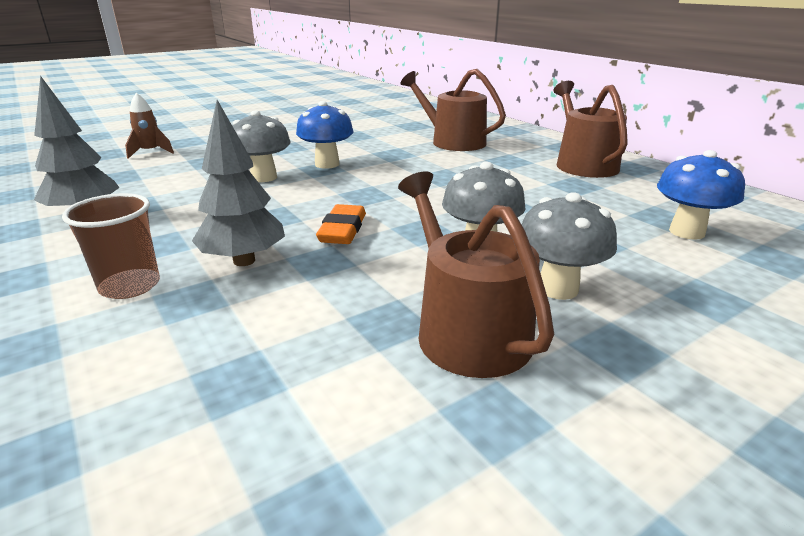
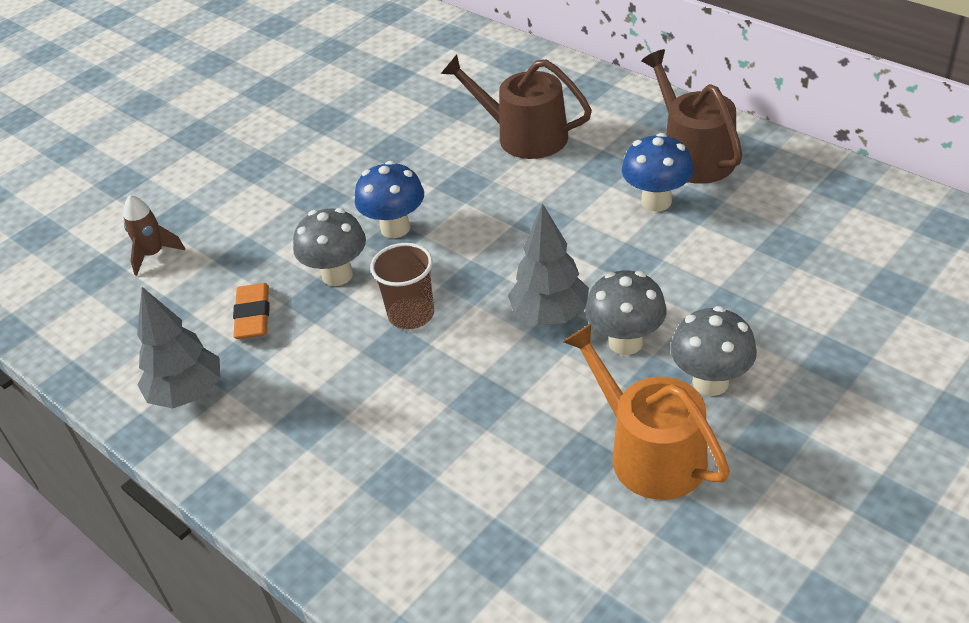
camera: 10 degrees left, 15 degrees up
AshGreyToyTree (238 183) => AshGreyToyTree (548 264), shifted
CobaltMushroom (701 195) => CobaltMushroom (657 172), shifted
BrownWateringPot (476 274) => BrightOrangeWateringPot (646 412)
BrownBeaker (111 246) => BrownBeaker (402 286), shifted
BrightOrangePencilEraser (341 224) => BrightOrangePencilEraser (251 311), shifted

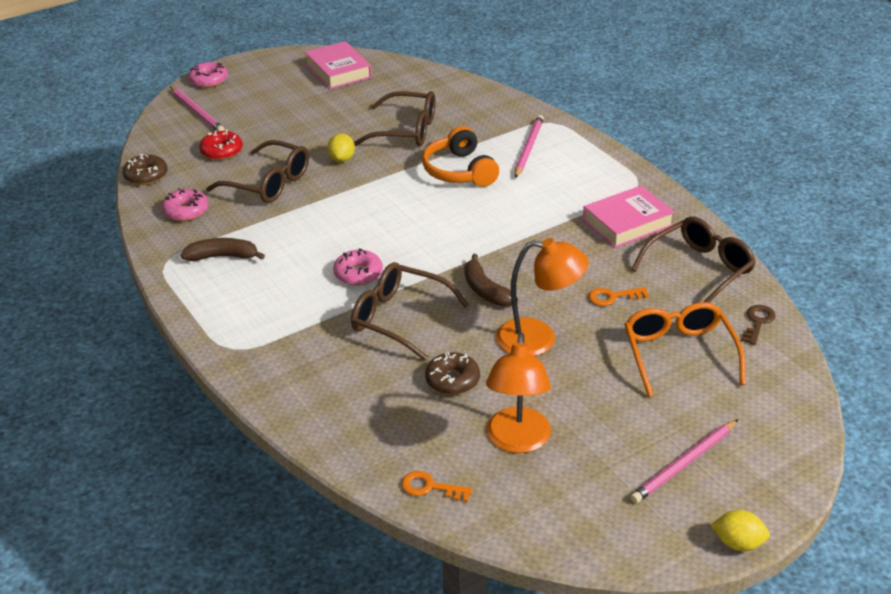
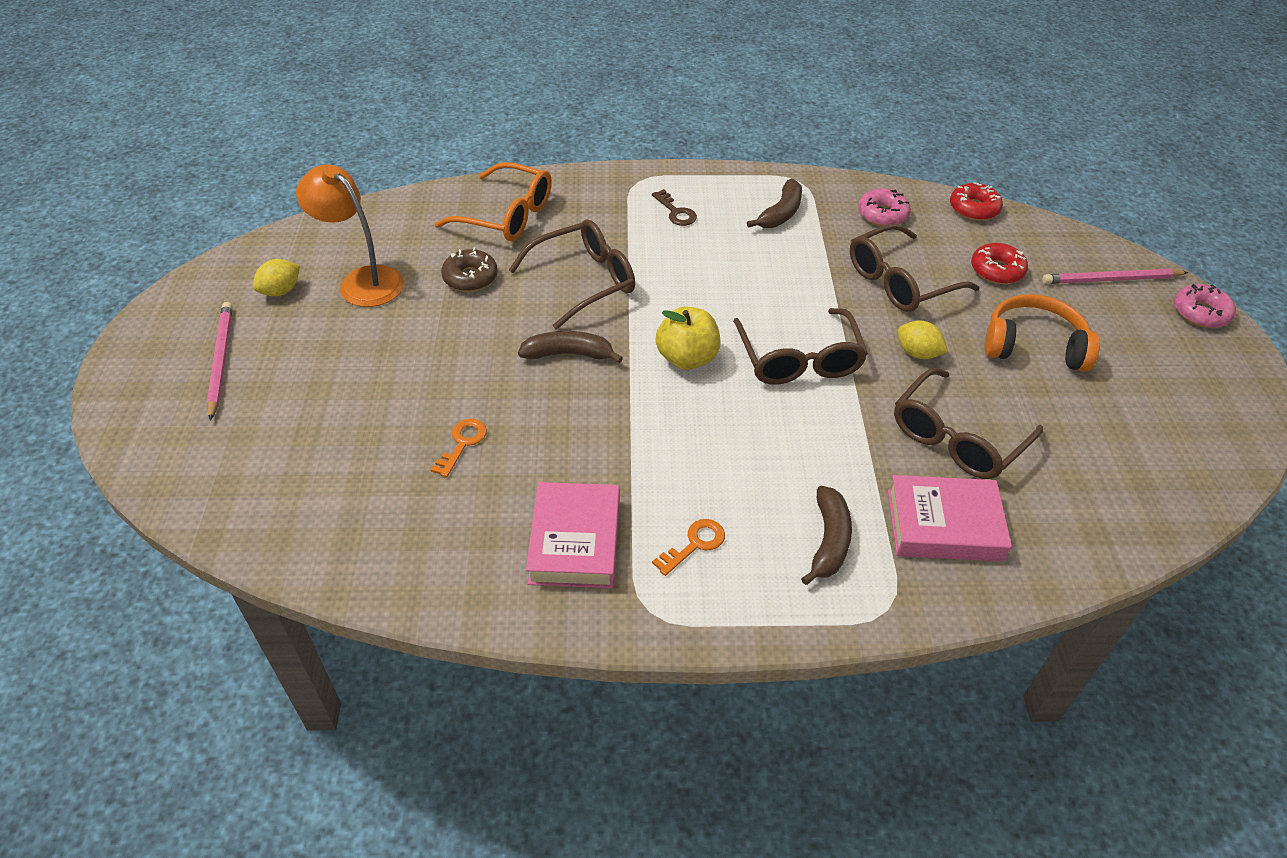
camera: 120 degrees right, 10 degrees up
RosePinkBook (338 65) => RosePinkBook (950 518), shifted
RosePinkPencil (529 146) => BrownToyBanana (826 535)
BrightOrangeOverEarHeadphones (460 156) => BrightOrangeOverEarHeadphones (1042 333), shifted
BrownDonut (145 169) => RedDonut (976 201)
BrownGlasses (693 259) => BrownGlasses (800 346), shifted
BrightOrangeLamp (542 297) => nothing
RosePinkDonut (358 267) => nothing
BrightOrangeGlasses (685 349) => BrightOrangeGlasses (493 201), shifted
BrownKey (758 325) => BrownKey (674 207), shifted
BrightOrangeKey (437 486) => BrightOrangeKey (688 547), shifted
BrightYellowLemon (740 530) => BrightYellowLemon (276 277), shifted
nothing => BrightYellowAppleFruit (688 338)

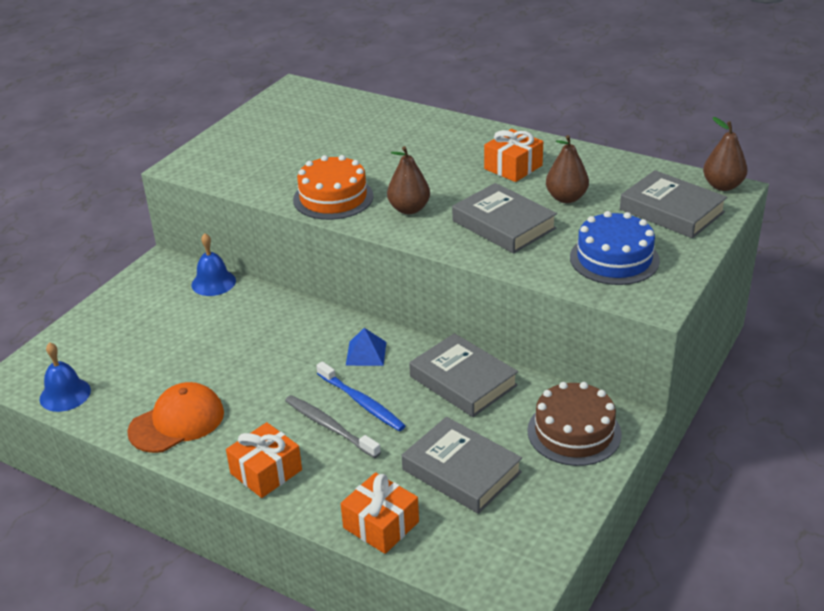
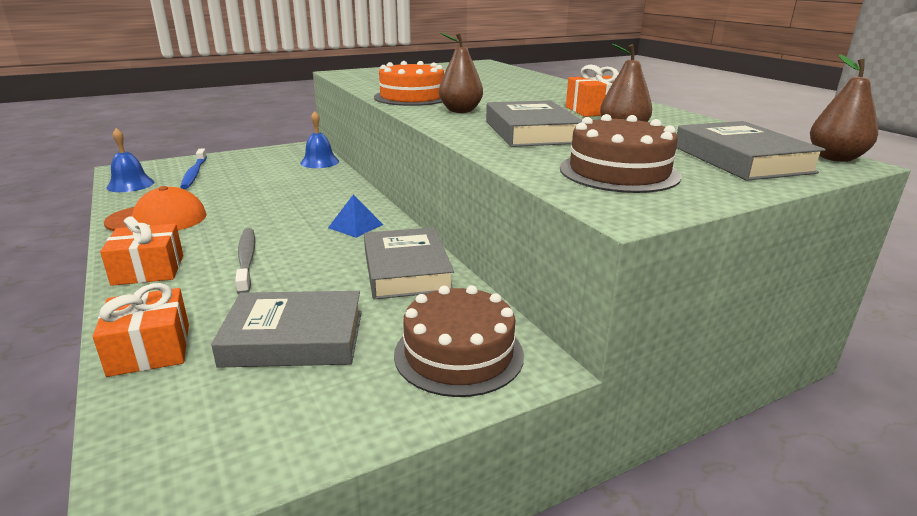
camera: 30 degrees right, 10 degrees down
CobaltLayerCake (615 248) => BrownLayerCake (620 153)
CobaltToothBrush (361 396) => CobaltToothBrush (193 168), shifted
AshGreyBook (462 465) => AshGreyBook (286 329), 75 degrees counterclockwise

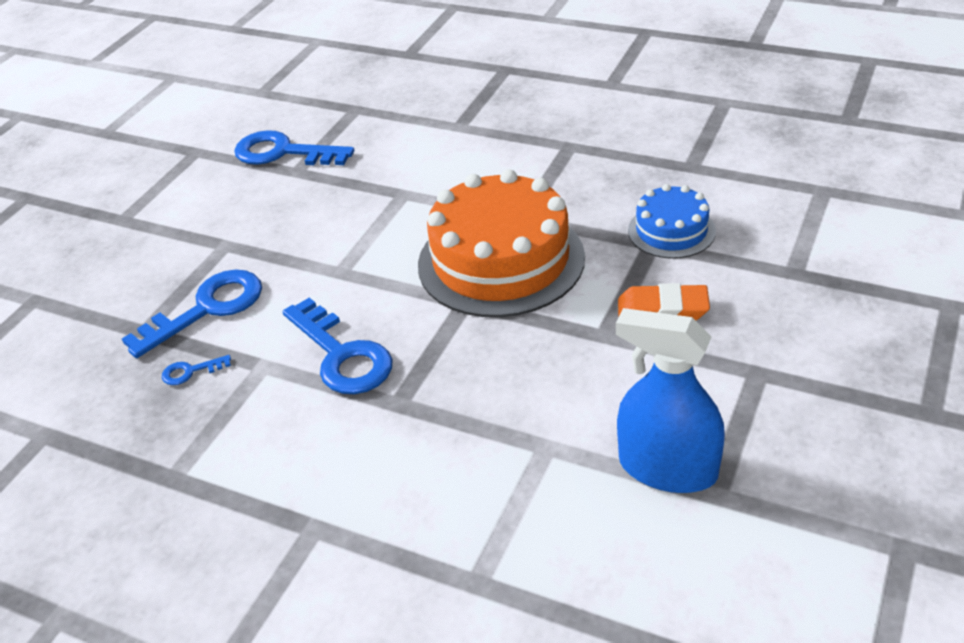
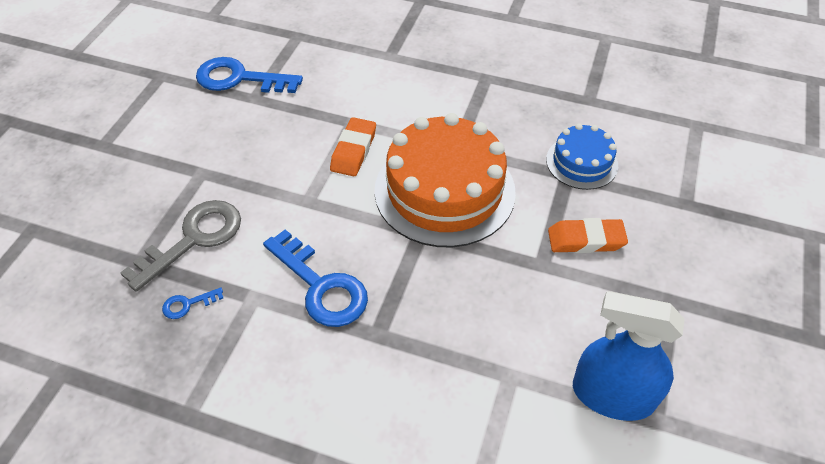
camera: 10 degrees left, 10 degrees up
CobaltKey (192 313) => AshGreyKey (180 246)
nothing => BrightOrangePencilEraser (353 146)

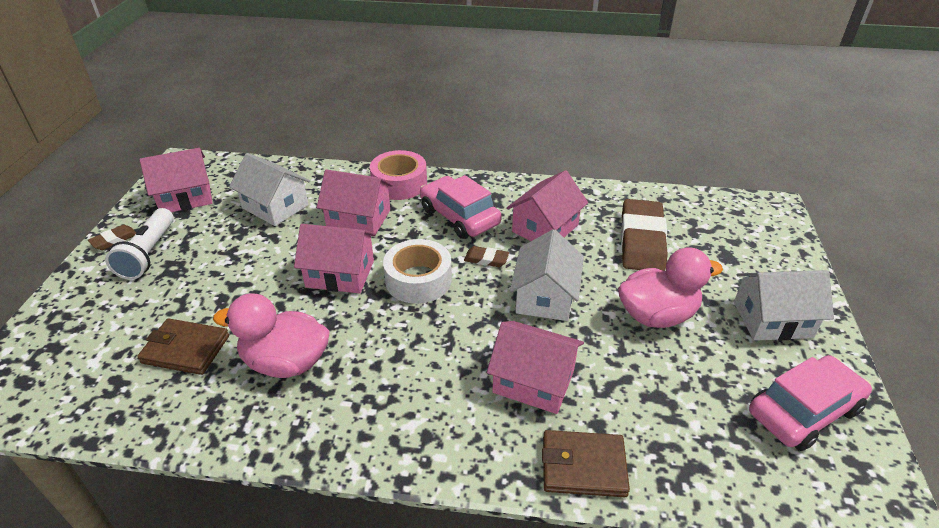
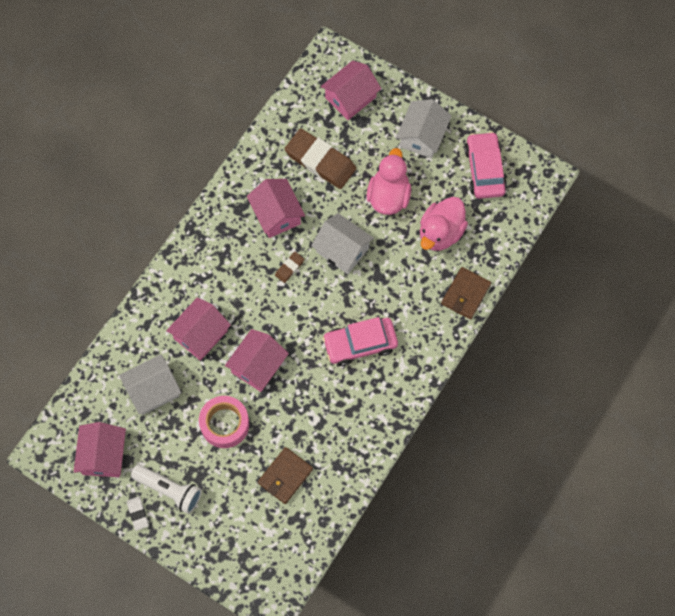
camera: 65 degrees left, 30 degrees up
RosePinkRollOfTape (398 175) => RosePinkRollOfTape (224 422), shifted
RosePinkAutomobile (461 207) => RosePinkAutomobile (360 341), shifted
BrownPencilEraser (112 237) => SnowWhitePencilEraser (138 513)
SnowWhiteRollOfTape (417 271) => nothing
RosePinkRubberDuck (271 336) => RosePinkRubberDuck (444 224), shifted
RosePinkToyHouse (535 367) => RosePinkToyHouse (351 90), shifted

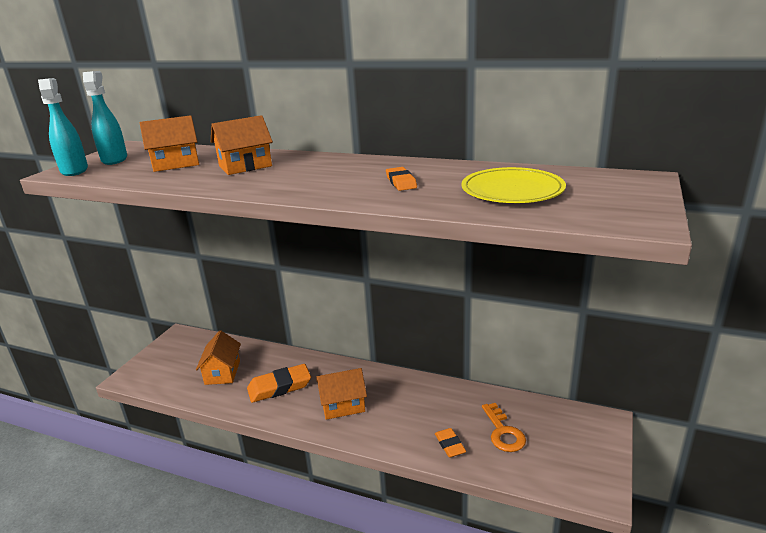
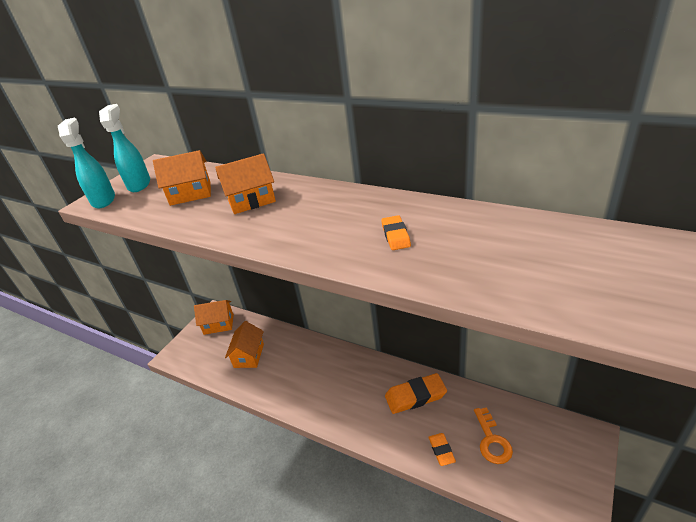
camera: 10 degrees right, 10 degrees up
BrightYellowDinnerPlate (513 185) => nothing
BrightOrangePencilEraser (279 383) => BrightOrangePencilEraser (416 393), shifted
BrightOrangeToyHouse (341 394) => BrightOrangeToyHouse (214 317), shifted

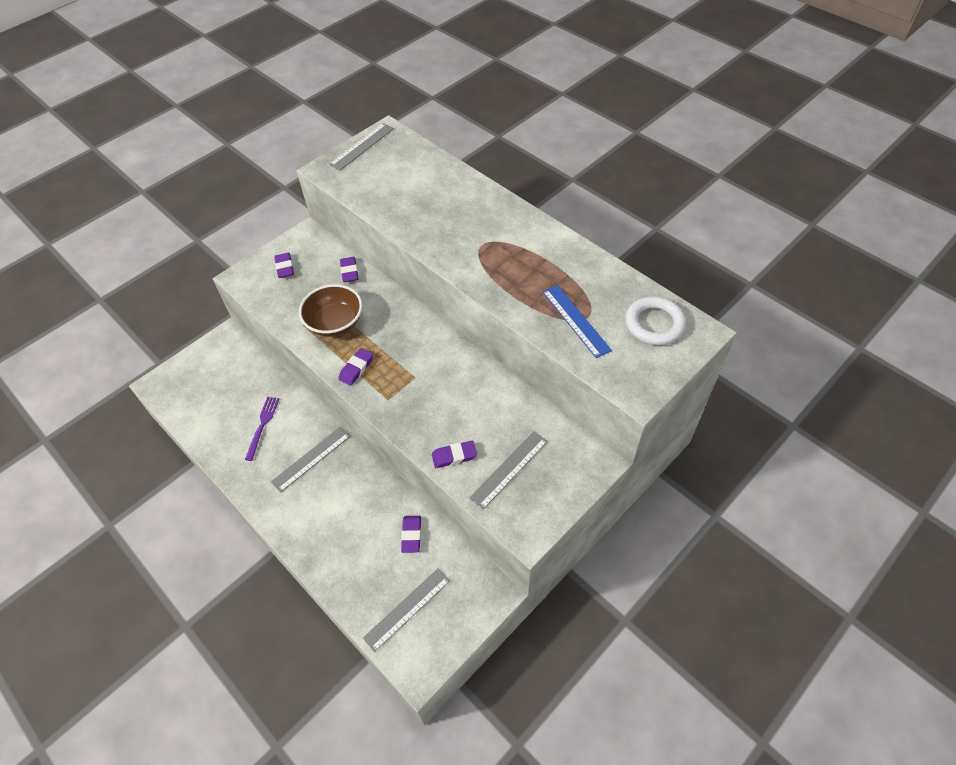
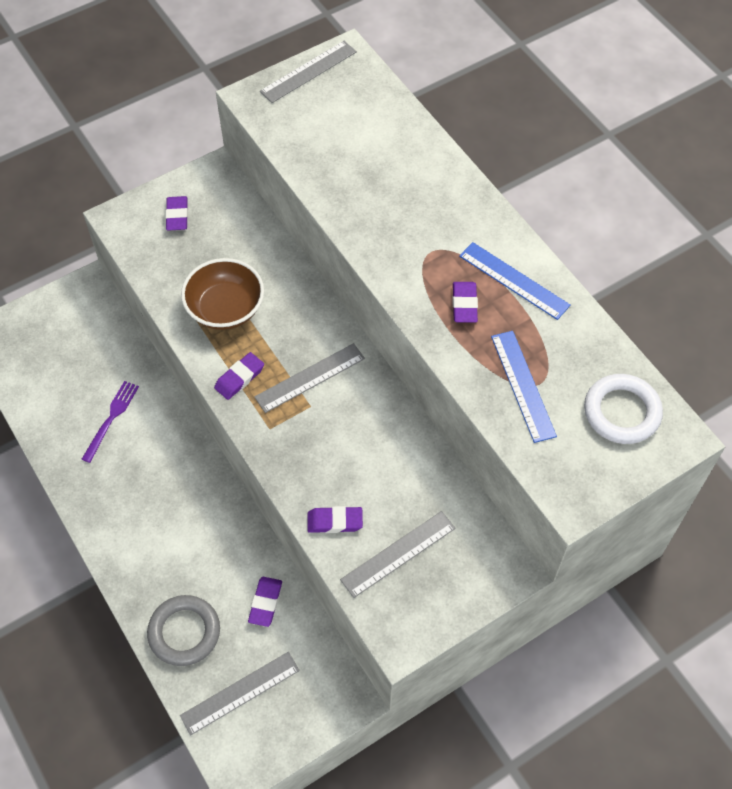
camera: 10 degrees right, 5 degrees up
RoyalPurplePencilEraser (349 269) => RoyalPurplePencilEraser (465 302), shifted
AshGreyStraightedge (310 459) => AshGreyStraightedge (309 378), shifted
nothing => CobaltStraightedge (515 281)
nothing => AshGreyTorus (183 630)

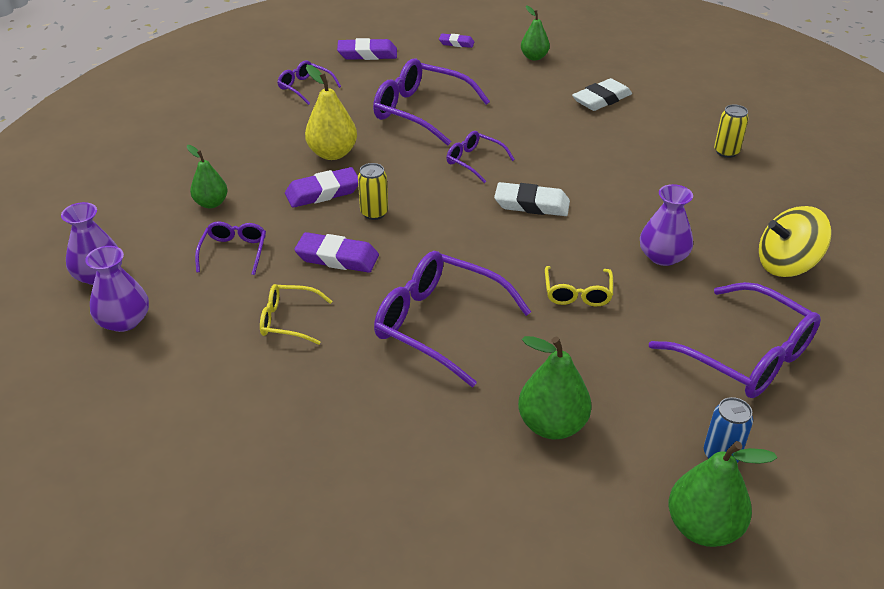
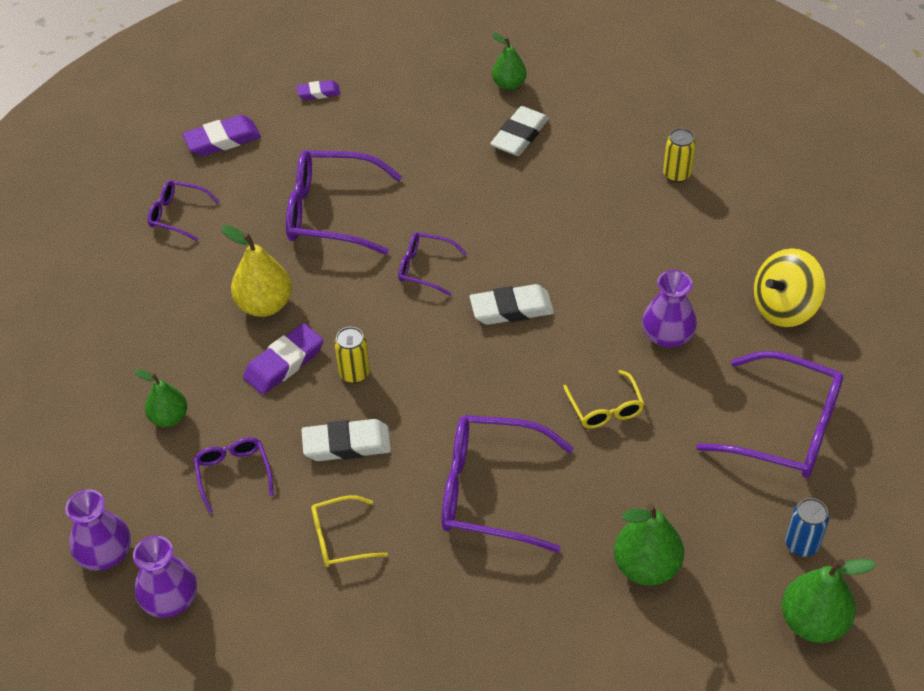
camera: 20 degrees left, 10 degrees up
GreenToyPear (535 33) => GreenToyPear (509 61), shifted
RoyalPurplePencilEraser (336 252) => SnowWhitePencilEraser (346 440)

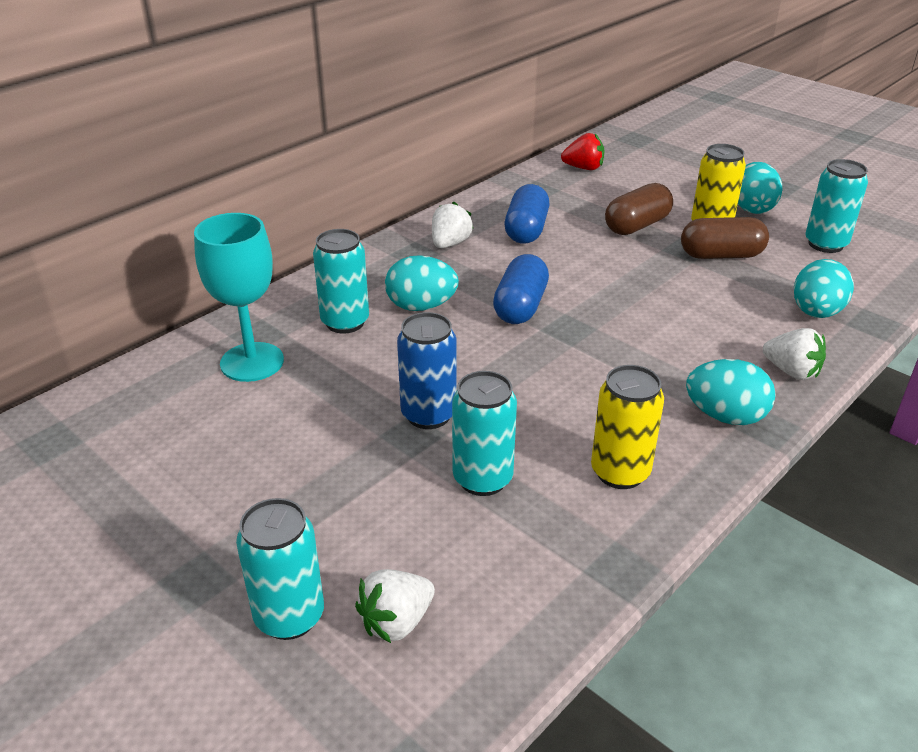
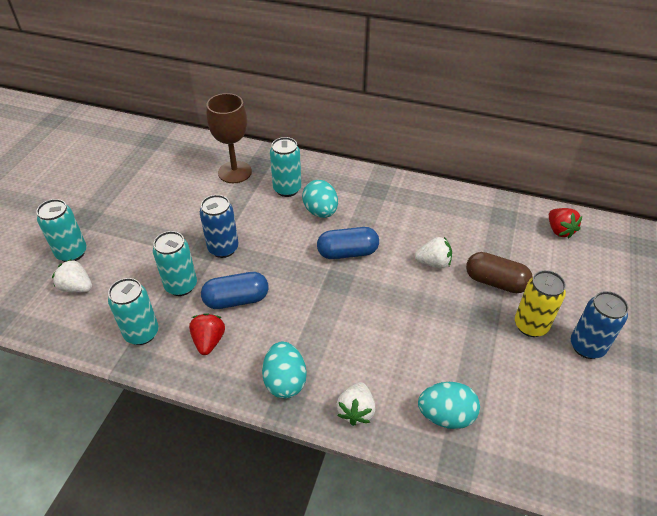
camera: 65 degrees right, 10 degrees up
TealCan (836 206) => TealCan (133 311), shifted
TealEggShape (760 188) => CobaltCan (600 325)
CobaltPillShape (527 214) => CobaltPillShape (235 290), shifted
SnowWhiteToyStrawberry (452 225) => SnowWhiteToyStrawberry (433 252), shifted
TealChalice (239 297) => BrownChalice (229 138)
BrownPillShape (725 238) => nothing
BrightYellowCan (627 427) => RedToyStrawberry (207 334)

